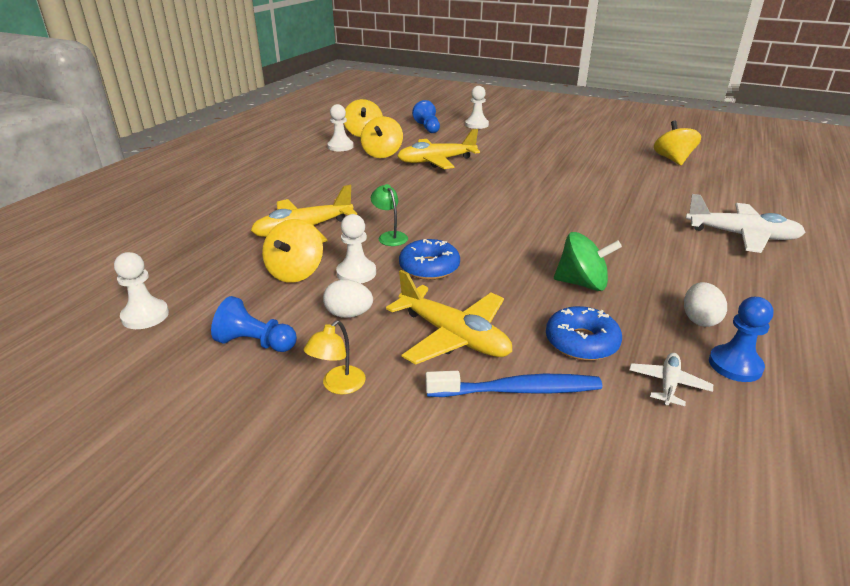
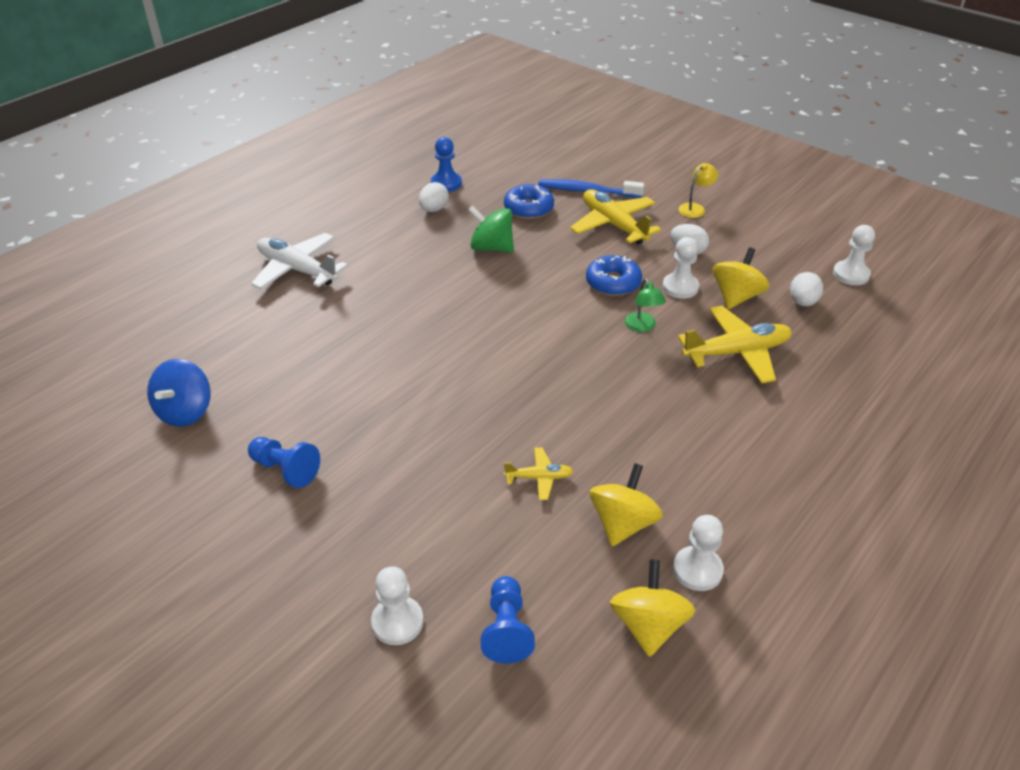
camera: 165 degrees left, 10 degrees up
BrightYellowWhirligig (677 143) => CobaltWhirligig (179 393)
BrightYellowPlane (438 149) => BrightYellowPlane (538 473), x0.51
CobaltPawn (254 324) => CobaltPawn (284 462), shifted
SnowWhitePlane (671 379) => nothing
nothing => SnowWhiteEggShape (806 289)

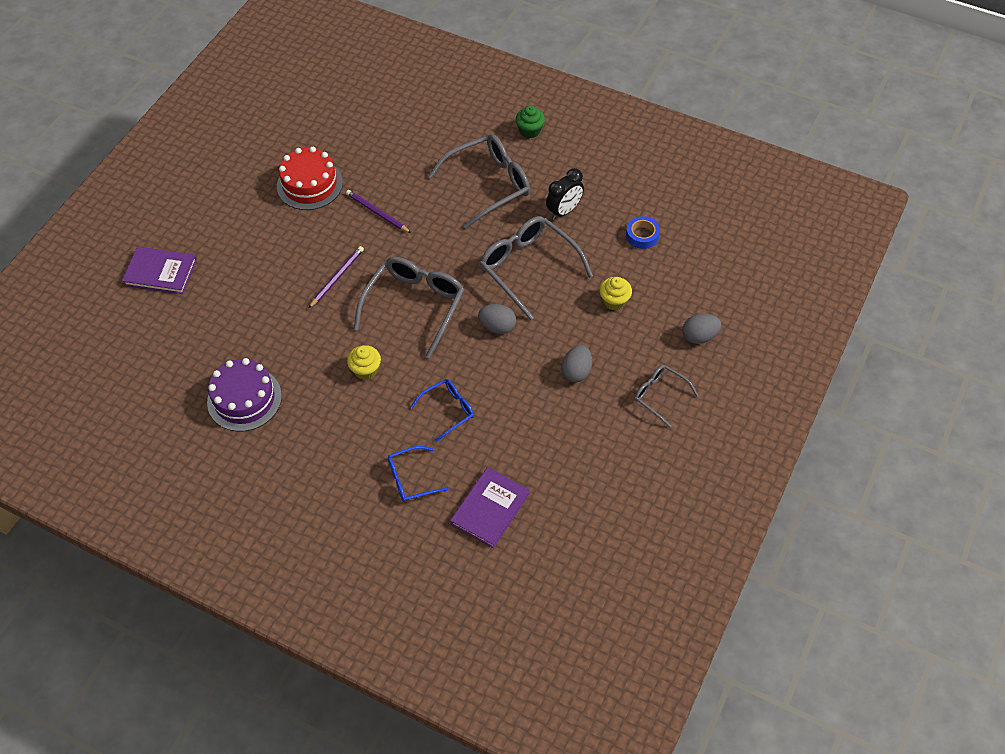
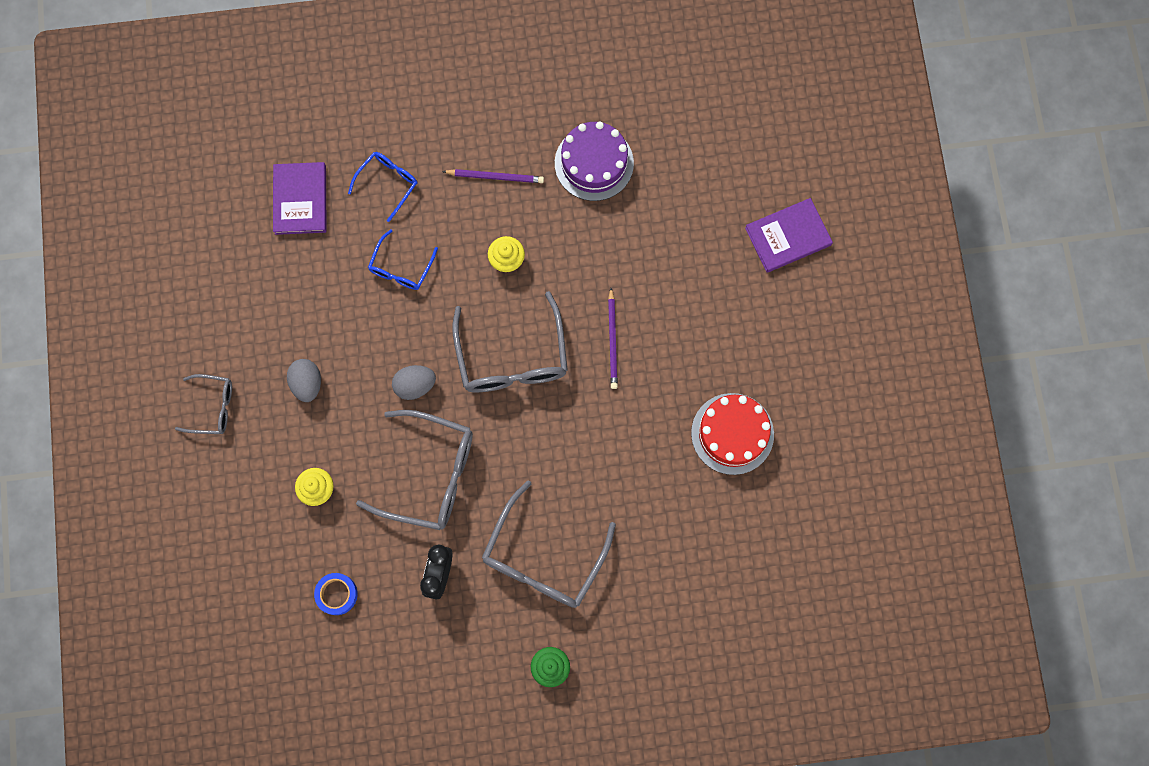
camera: 145 degrees right, 20 degrees up
RoyalPurplePencil (378 211) => RoyalPurplePencil (493 176), shifted
AshGreyEggShape (701 329) => nothing

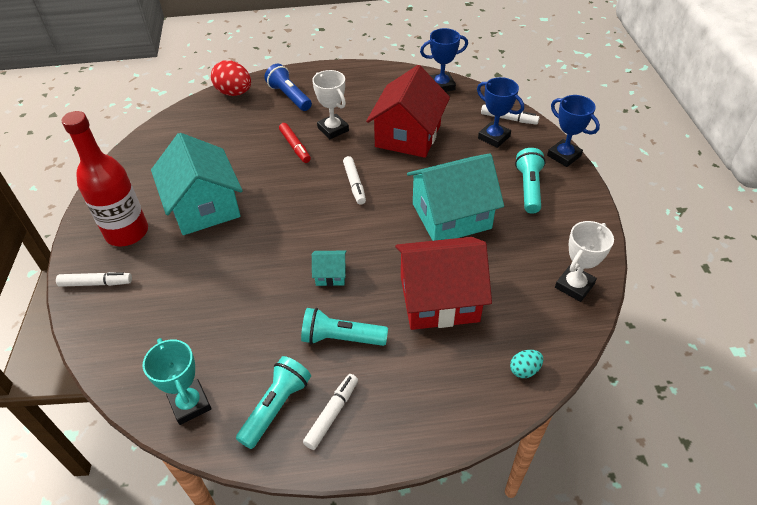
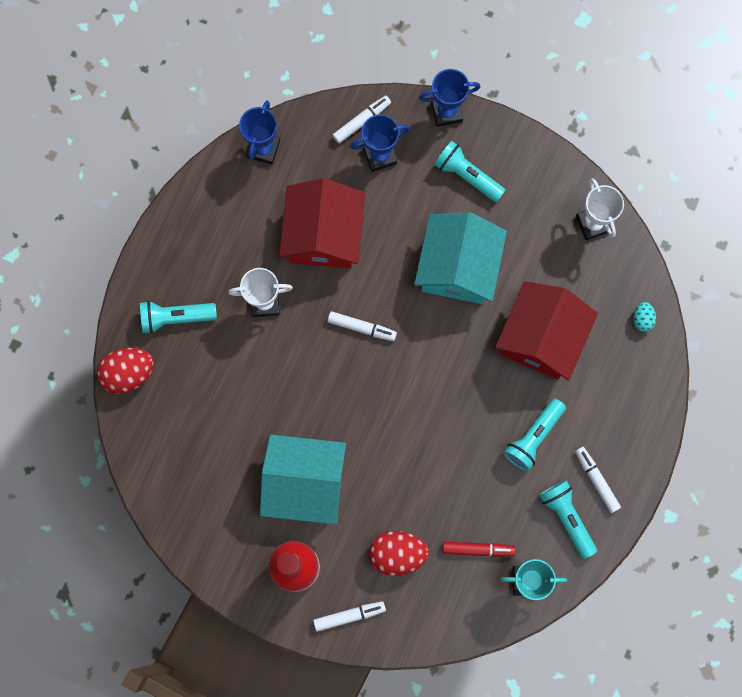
camera: 60 degrees left, 30 degrees up
CobaltPocketTorch (288 87) => TealPocketTorch (178 317)
RedToyHouse (408 111) => RedToyHouse (322 223), 45 degrees clockwise
RedFeltPen (295 143) => RedFeltPen (478 549), shifted
TealToyHouse (329 268) => nothing
SnowWhiteFeltPen (94 279) => SnowWhiteFeltPen (349 616), 45 degrees clockwise
nothing => RedEggShape (399 553)

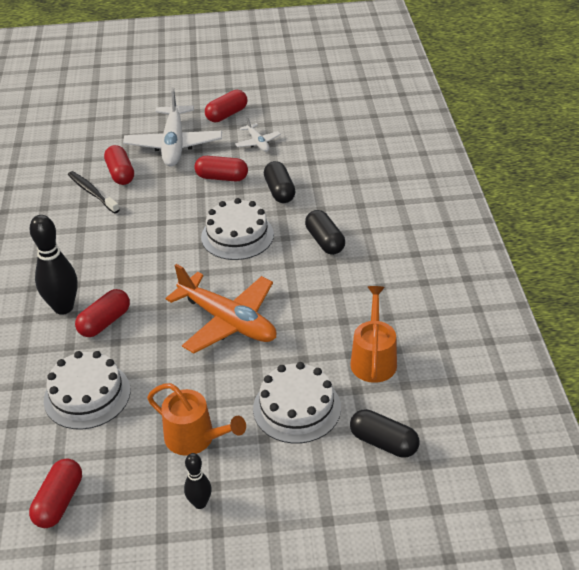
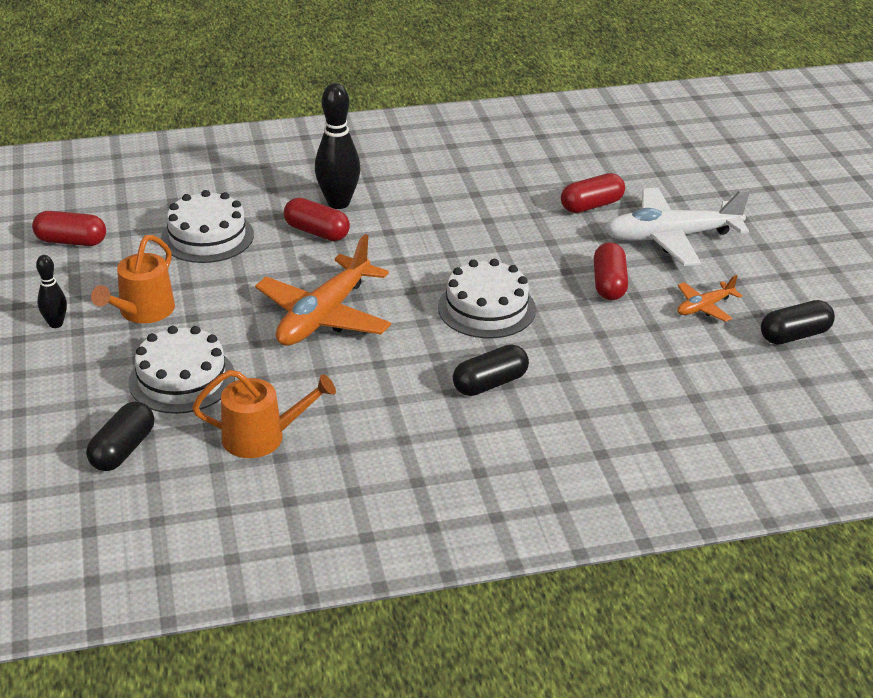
camera: 80 degrees right, 5 degrees down
RedPillShape (226 106) => nothing
SnowWhitePlane (258 134) => BrightOrangePlane (709 298)
BlackPillShape (280 182) => BlackPillShape (798 322), shifted
BlackToothBrush (94 192) => nothing

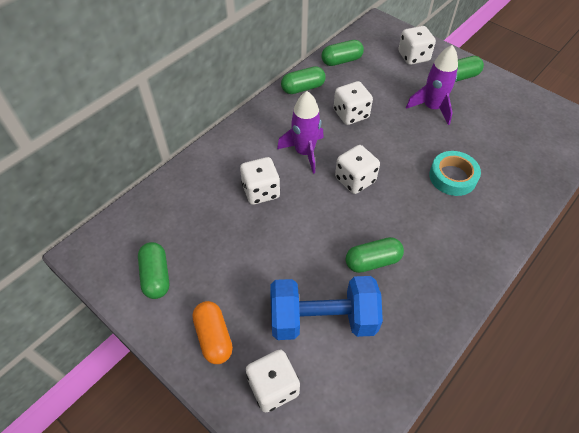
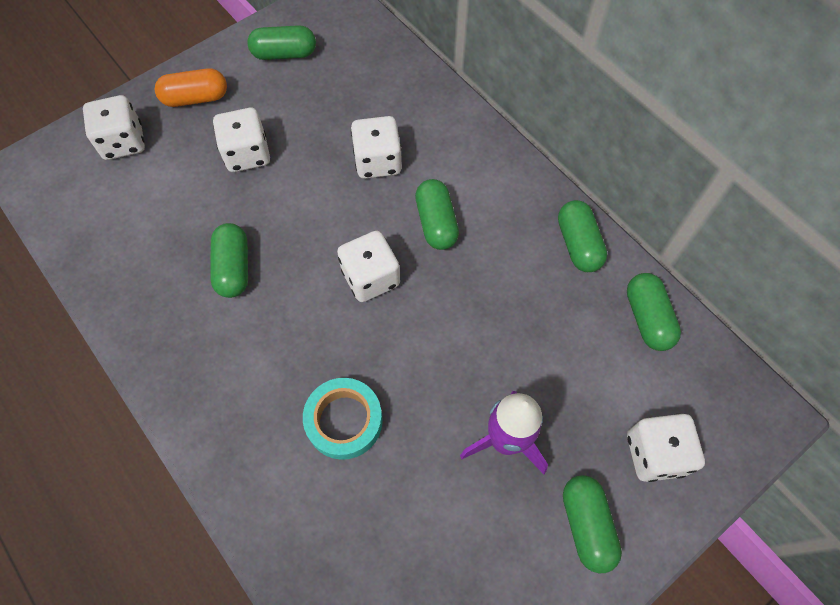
camera: 100 degrees right, 10 degrees up
SnowWhiteDice (353 103) => SnowWhiteDice (241 140), shifted
RoyalPurpleSpaceship (300 132) => GreenPillShape (437 214)
CobaltDumbbell (326 308) => nothing

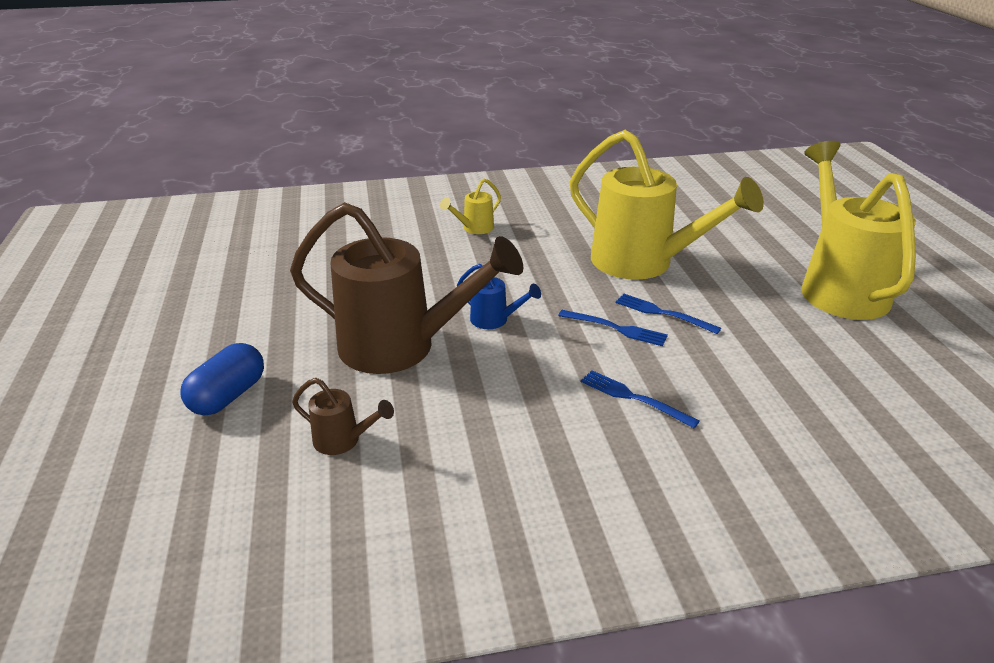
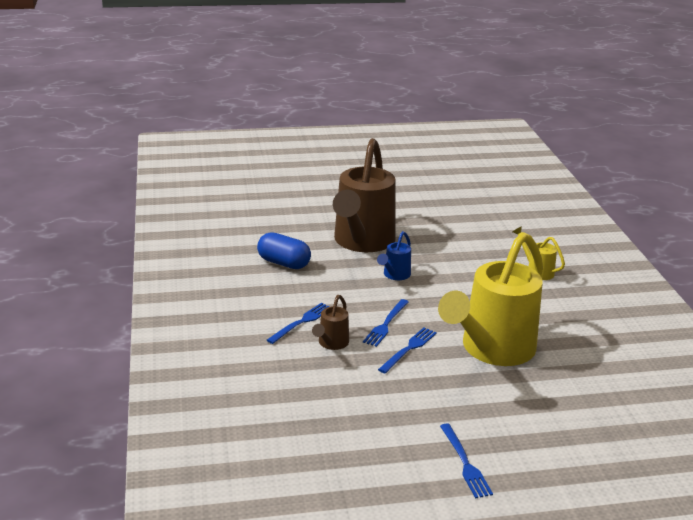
camera: 90 degrees right, 5 degrees down
BrightYellowWateringPot (858 230) => CobaltDinnerFork (466 461)
CobaltPillShape (222 379) => CobaltPillShape (284 250), shifted
BrownWateringPot (343 416) => BrownWateringPot (330 322), shifted

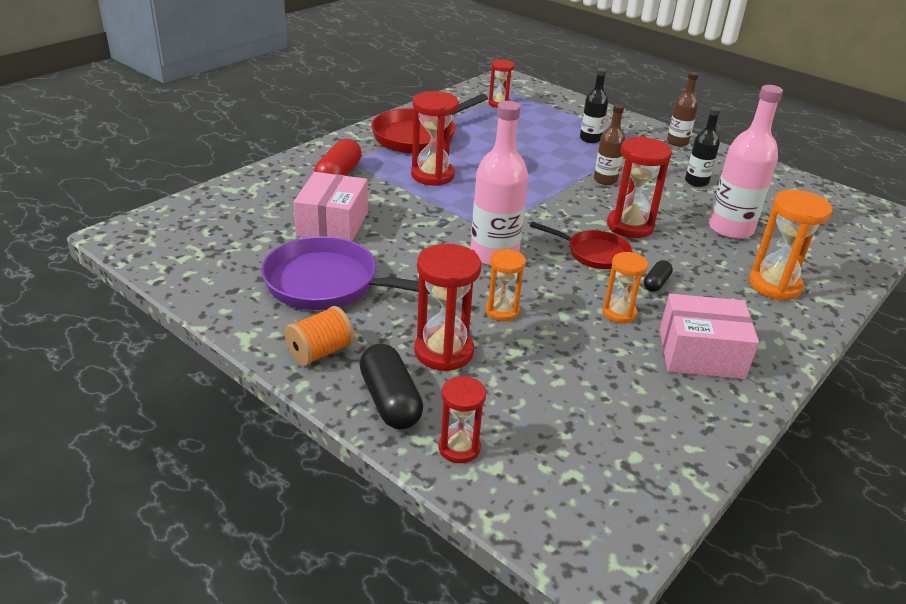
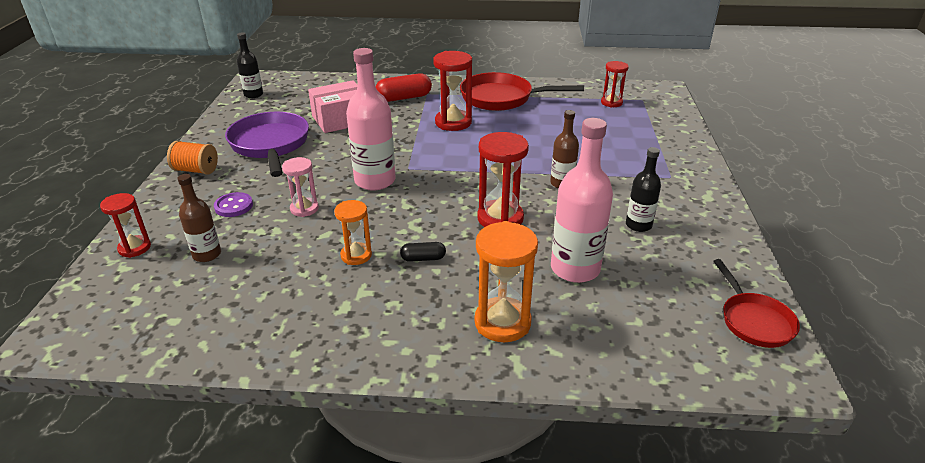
camera: 55 degrees right, 0 degrees up
BlackFlask (594 105) => BlackFlask (250 65), shifted
BrownFlask (683 109) => BrownFlask (199 218), shifted
RedSkillet (581 245) => RedSkillet (757 303), shifted
RedHourglass (447 308) => RoyalPurpleSewingButton (233 204)
BrightOrangeHourglass (505 285) => RosePinkHourglass (300 187)
RosePinkPackage (709 336) => nothing
BlackPillShape (391 386) => nothing

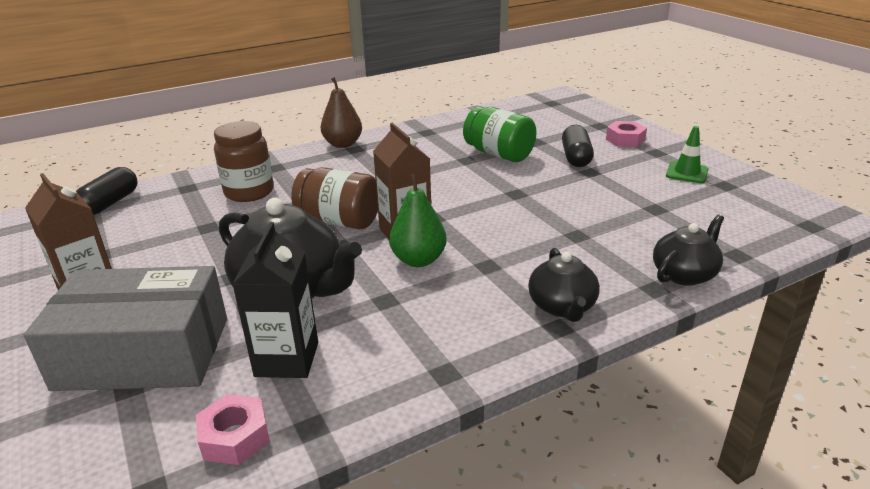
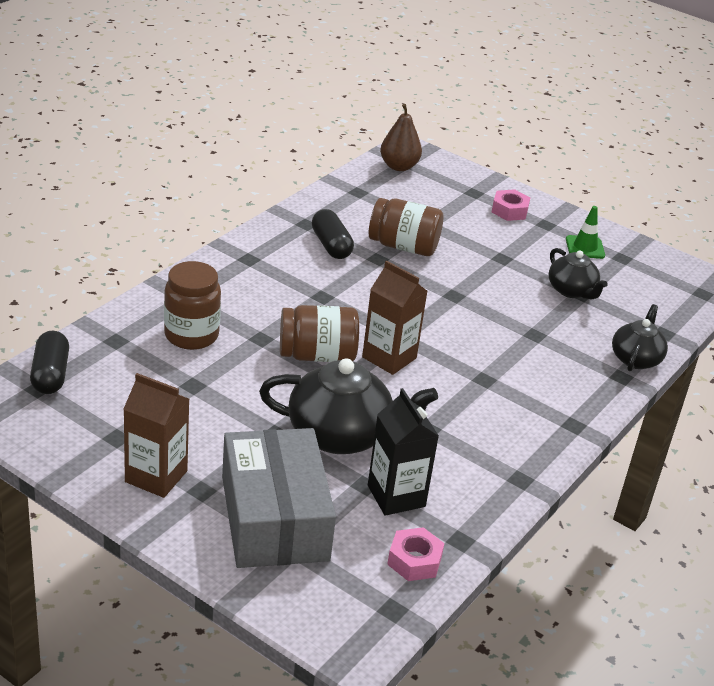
camera: 30 degrees left, 5 degrees up
BrownToyPear (341 112) => BrownToyPear (401 137), shifted
GreenJamJar (500 134) => BrownJamJar (406 227)
BlackPillShape (578 146) => BlackPillShape (333 234), shifted
GreenToyPear (418 220) => nothing
BlackChinaTeapot (564 285) => BlackChinaTeapot (578 273), shifted
AshGreyPackage (125 328) => AshGreyPackage (279 498), 75 degrees counterclockwise

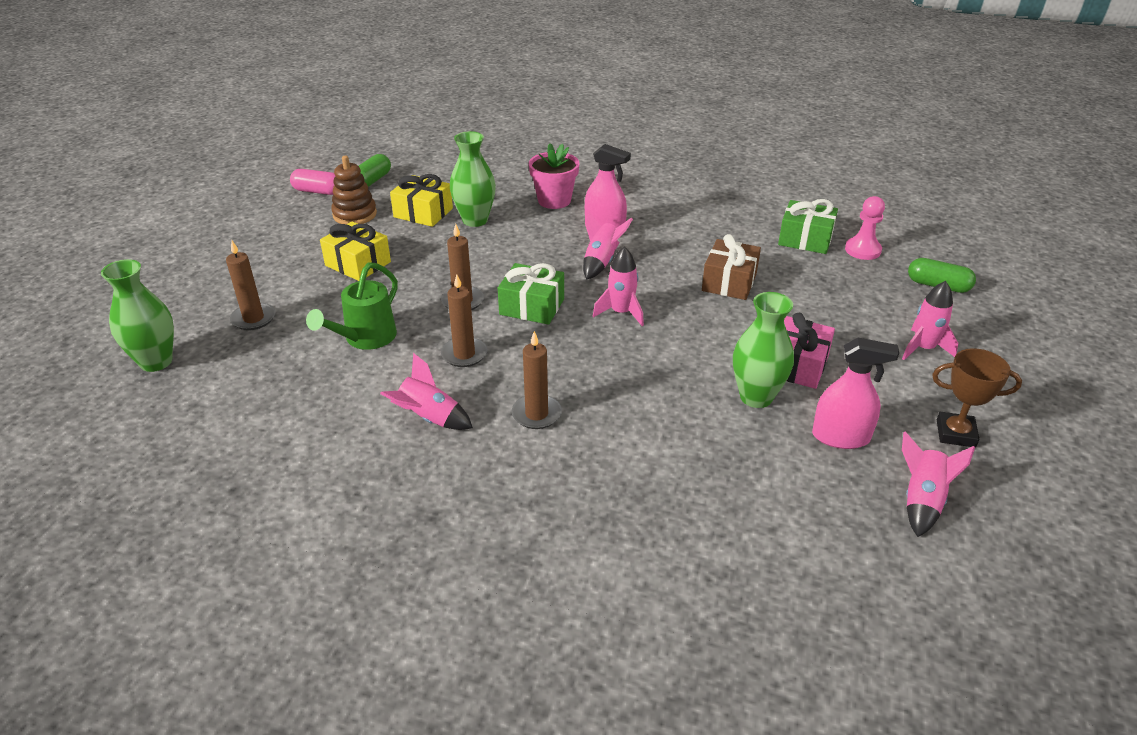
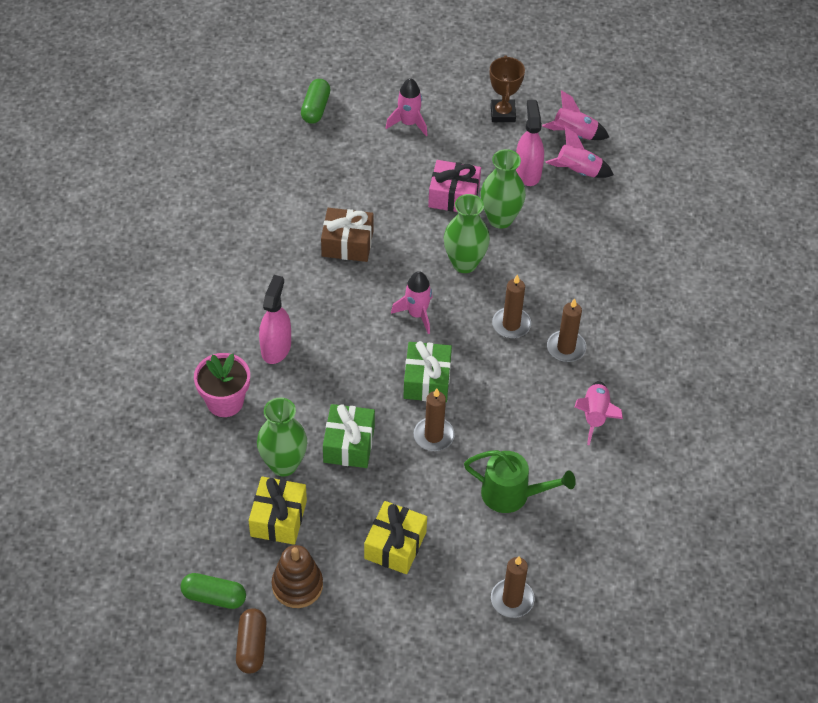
camera: 105 degrees left, 15 degrees up
RosePinkPillShape (312 182) => BrownPillShape (251 641)
RosePinkPawn (865 228) => nothing
GreenGift (808 226) => GreenGift (349 436), shifted
RosePinkSpaceship (608 246) => RosePinkSpaceship (579 152), shifted
GreenVase (137 315) => GreenVase (467 233), shifted
BrownWaxCandle (464 320) => BrownWaxCandle (511 306), shifted

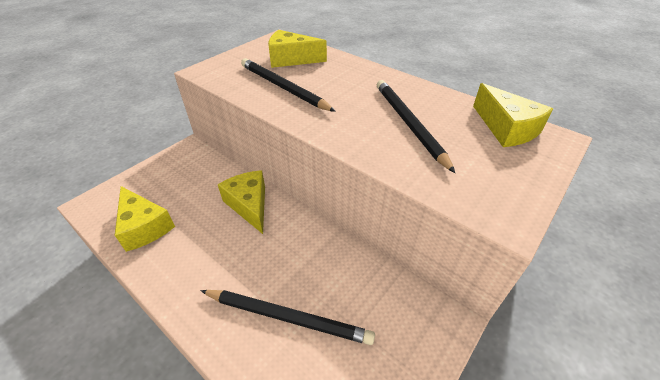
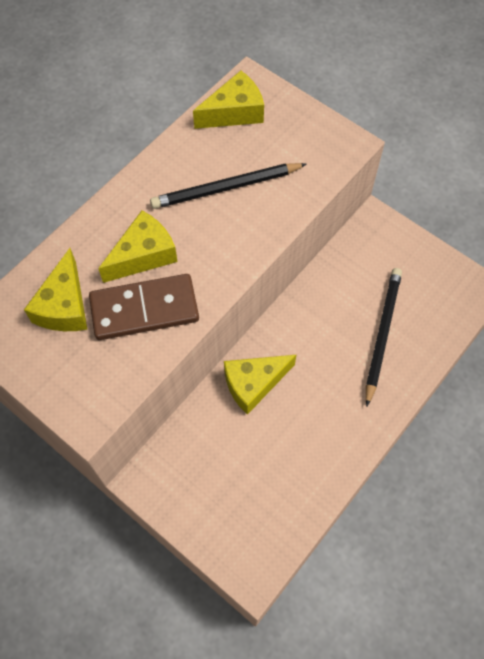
camera: 90 degrees left, 20 degrees up
BlackPencil (288 85) => BrownDominoTile (144 307)
BrightYellowCheese (145 219) => BrightYellowCheese (138 246), shifted

